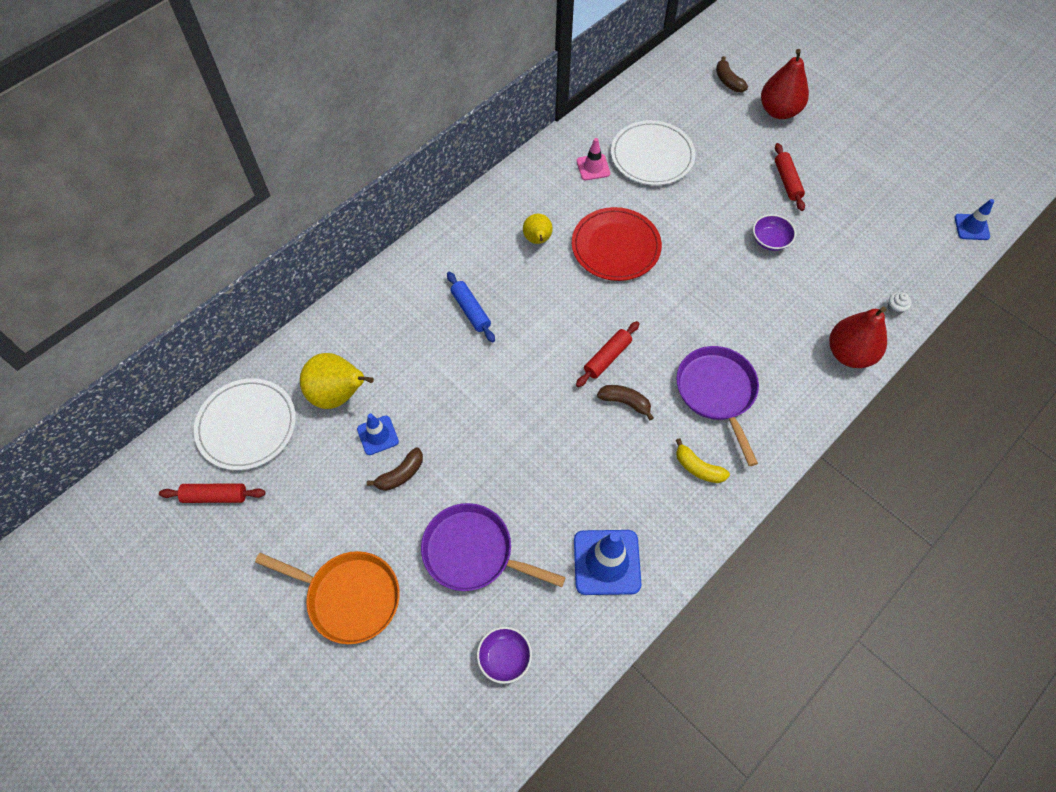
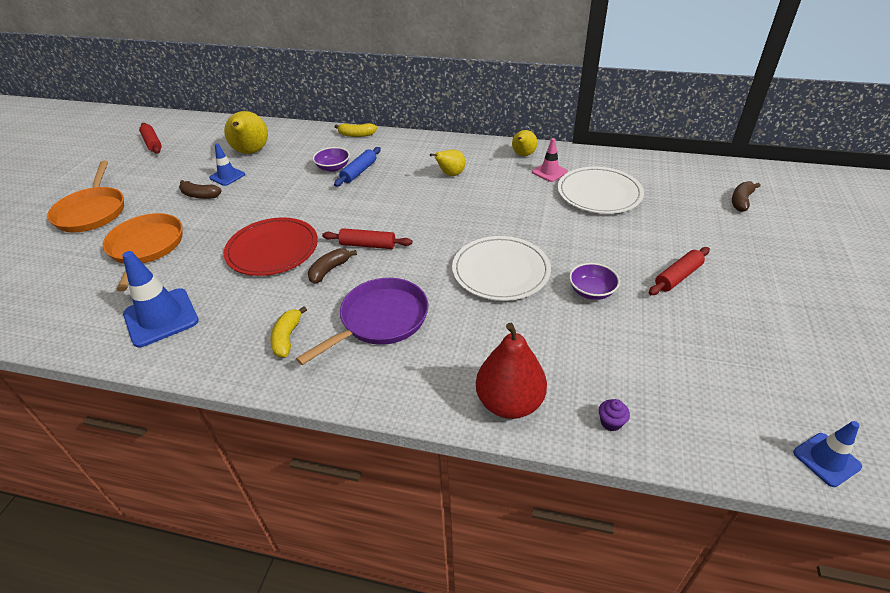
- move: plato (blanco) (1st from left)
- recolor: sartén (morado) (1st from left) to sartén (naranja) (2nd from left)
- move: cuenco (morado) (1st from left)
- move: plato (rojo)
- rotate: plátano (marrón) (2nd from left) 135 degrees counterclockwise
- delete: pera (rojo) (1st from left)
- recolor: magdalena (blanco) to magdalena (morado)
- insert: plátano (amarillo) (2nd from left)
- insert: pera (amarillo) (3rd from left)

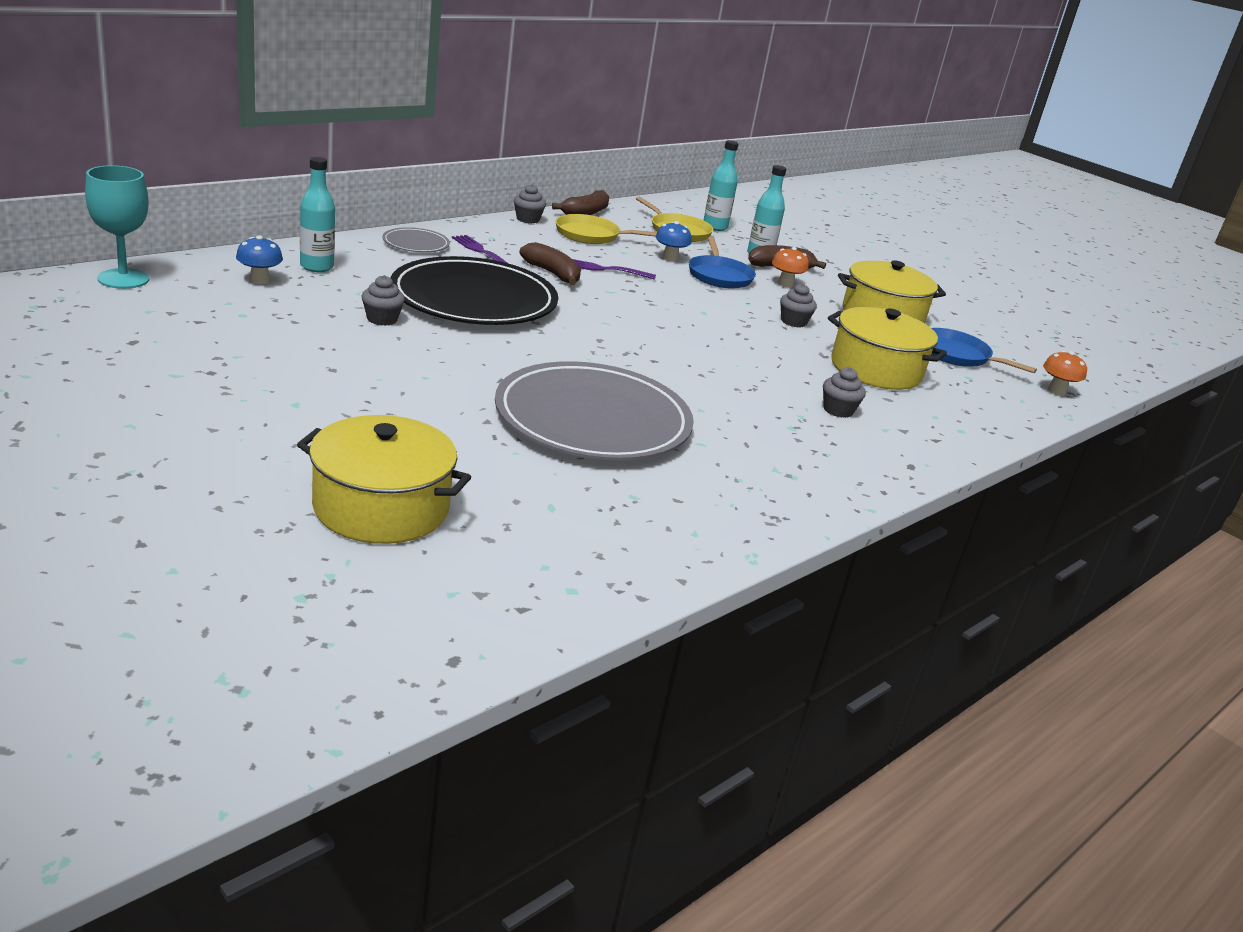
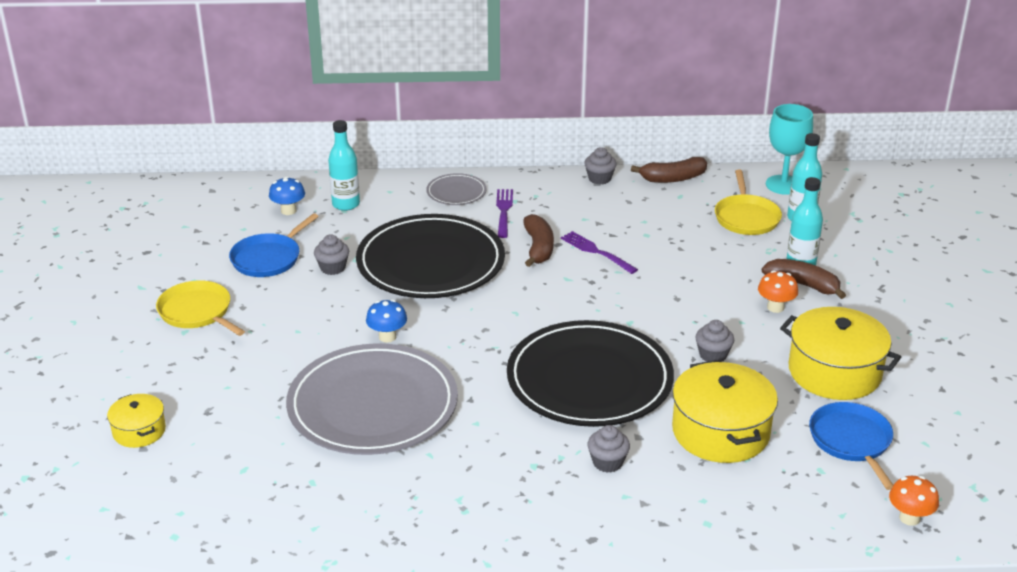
- move: copa (turquesa)
- resize: olla (amarillo) (1st from left) x0.54
- move: sartén (amarillo) (1st from left)
- move: seta (azul) (2nd from left)
- move: sartén (azul) (1st from left)
- insert: plato (negro) (2nd from left)

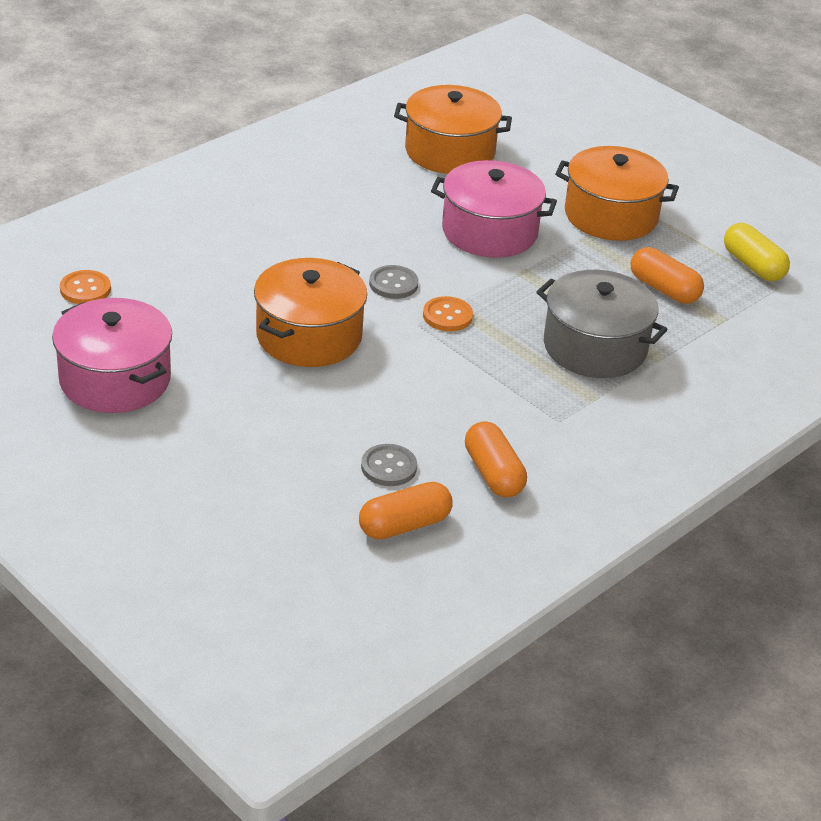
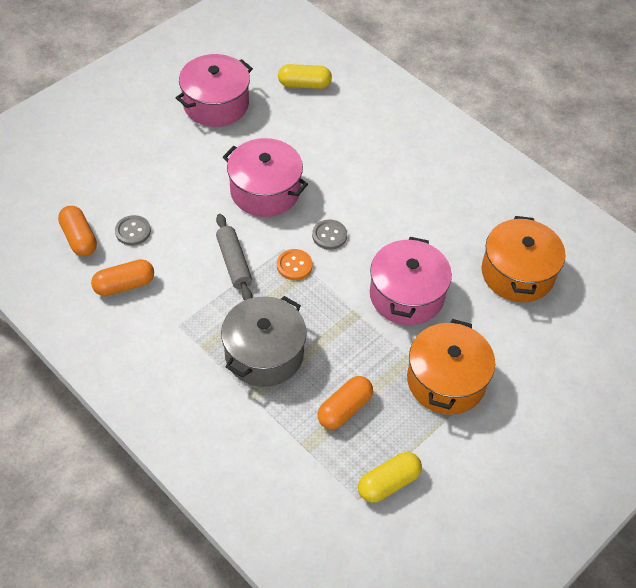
- replace: botón (naranja) (1st from left) to cápsula (amarillo) (1st from left)
- recolor: olla (naranja) (1st from left) to olla (rosa) (2nd from left)
- insert: rodillo (gris)

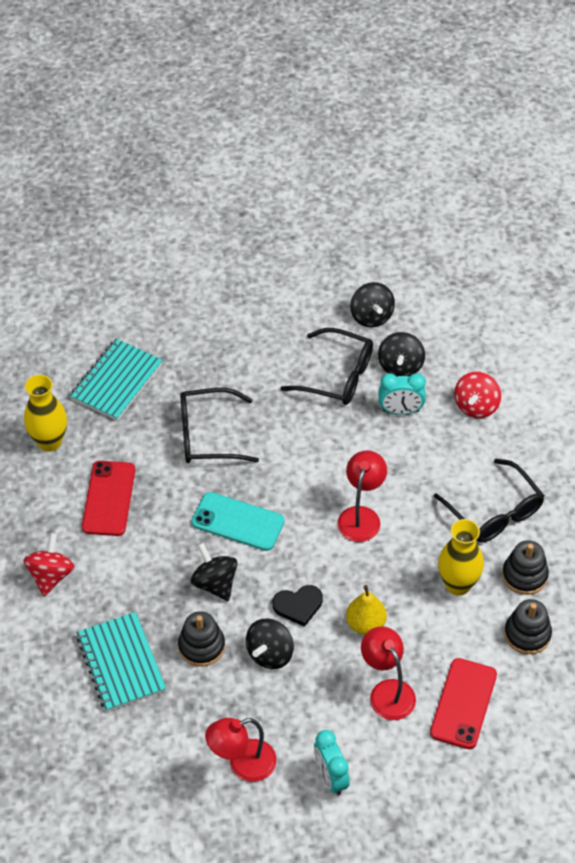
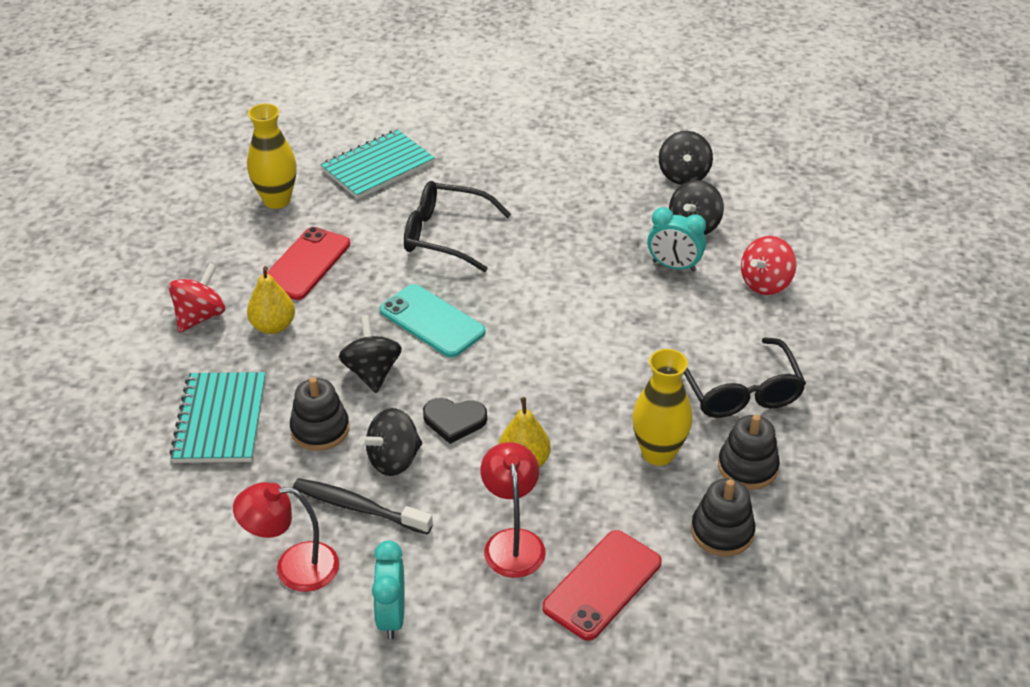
- delete: gafas (negro) (2nd from left)
- delete: lámpara (rojo) (2nd from left)
- insert: pera (amarillo) (1st from left)
- insert: cepillo de dientes (negro)

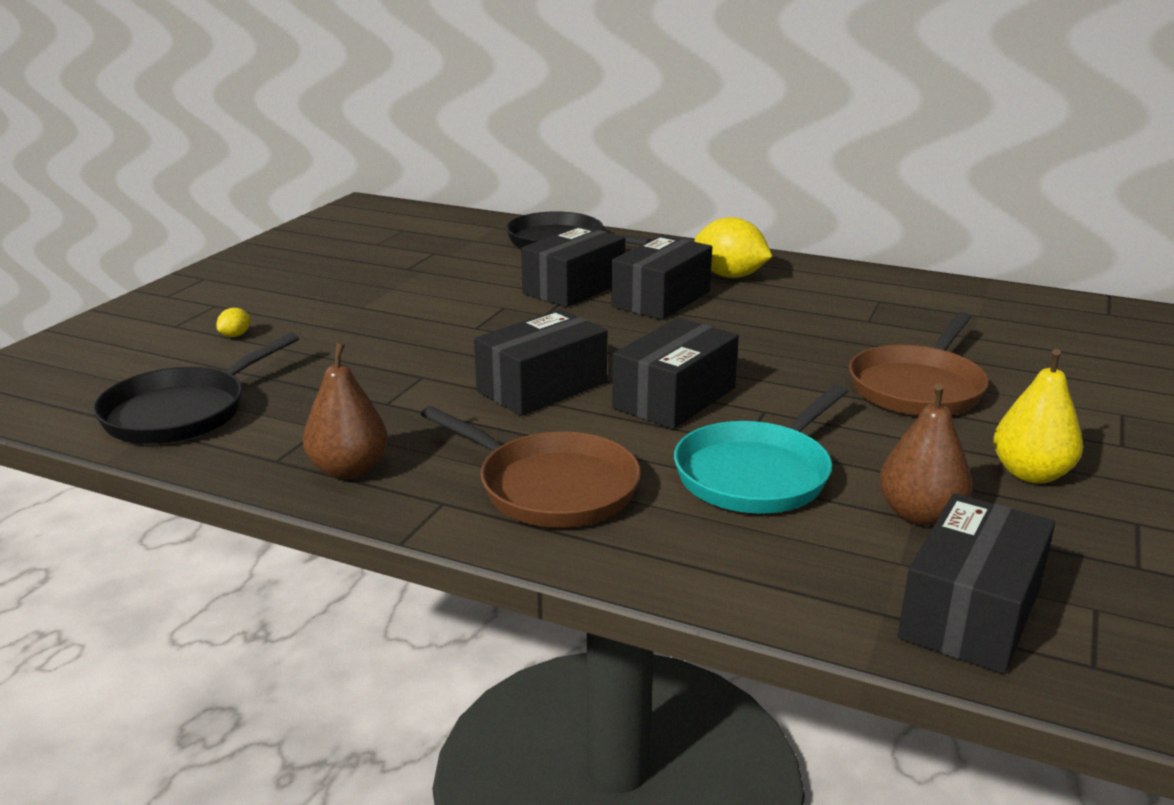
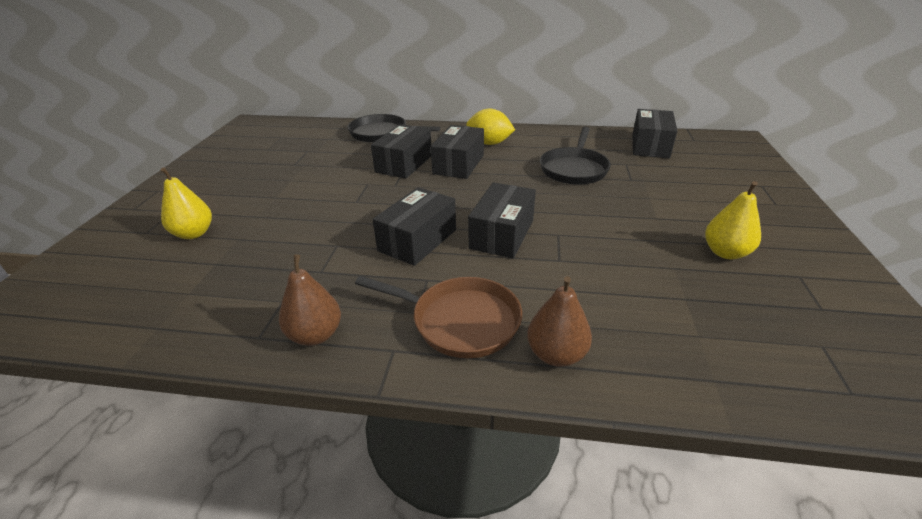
- move: sartén (negro) (1st from left in the first image) to sartén (negro) (2nd from left)
- replace: limón (amarillo) (1st from left) to pera (amarillo) (1st from left)
- delete: sartén (turquesa)
- delete: sartén (marrón) (2nd from left)
- move: pera (marrón) (2nd from left)
- move: caja (negro) (5th from left)

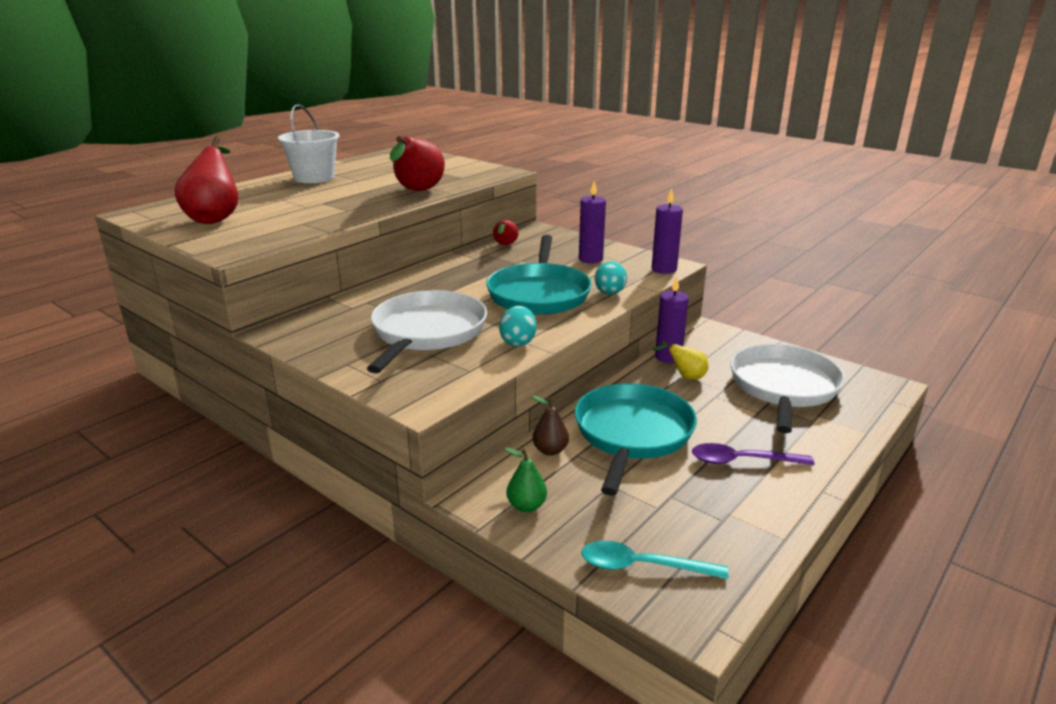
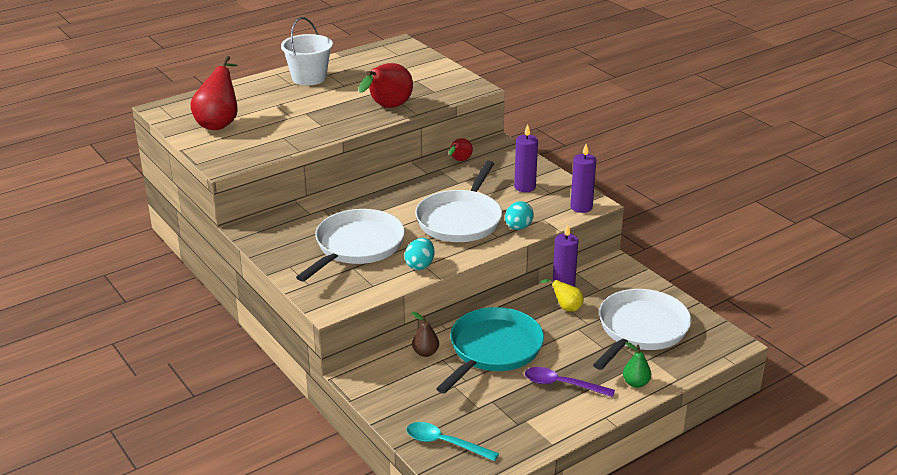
- recolor: sartén (turquesa) (1st from left) to sartén (blanco) (2nd from left)
- move: pera (verde)

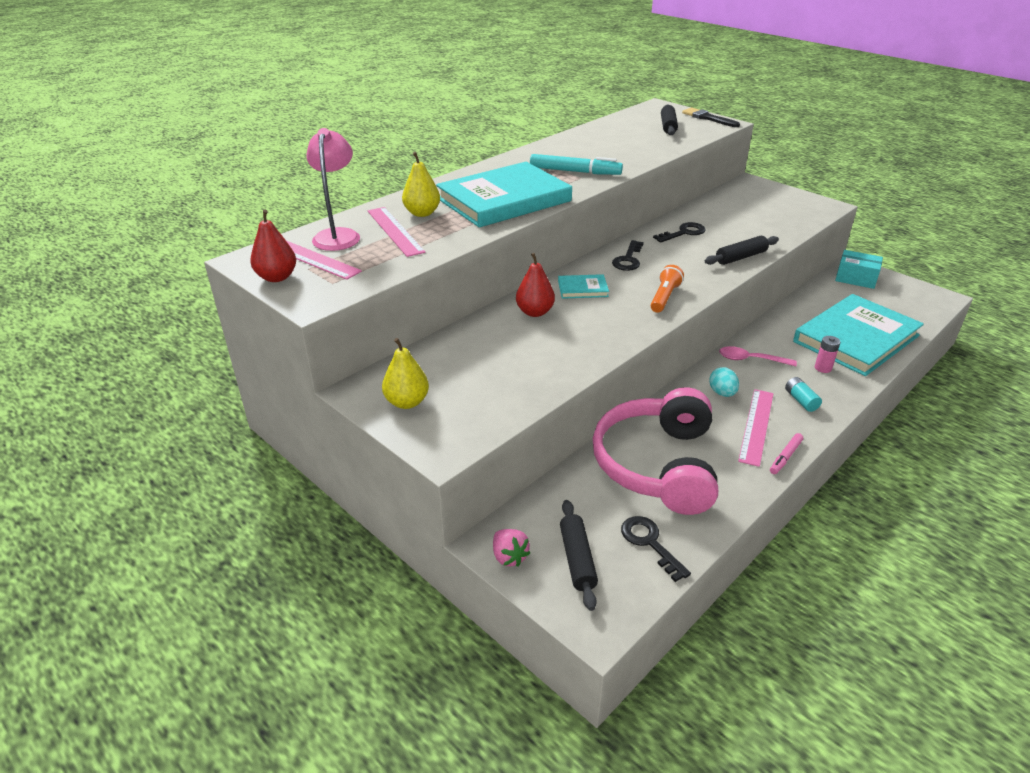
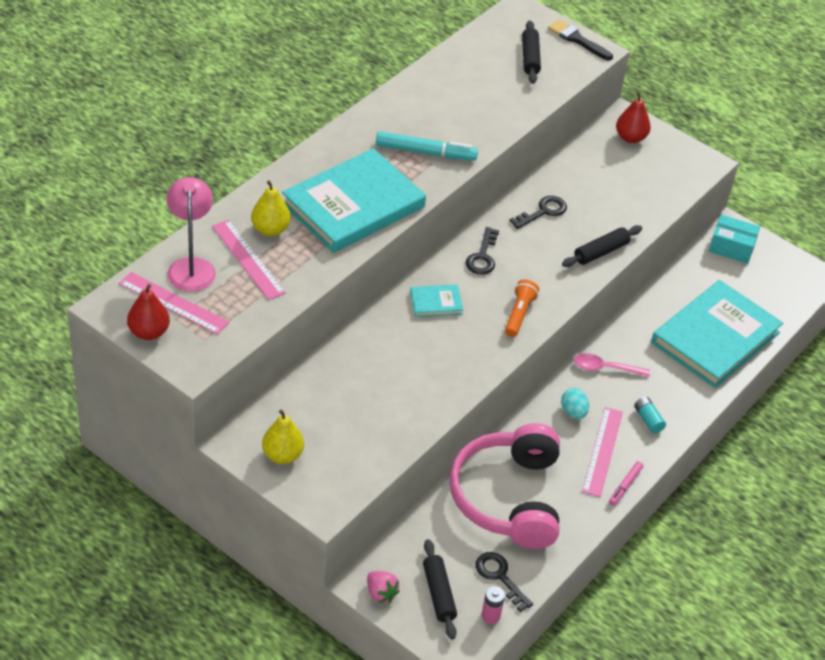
- move: pera (rojo) (2nd from left)
- move: pila (rosa)

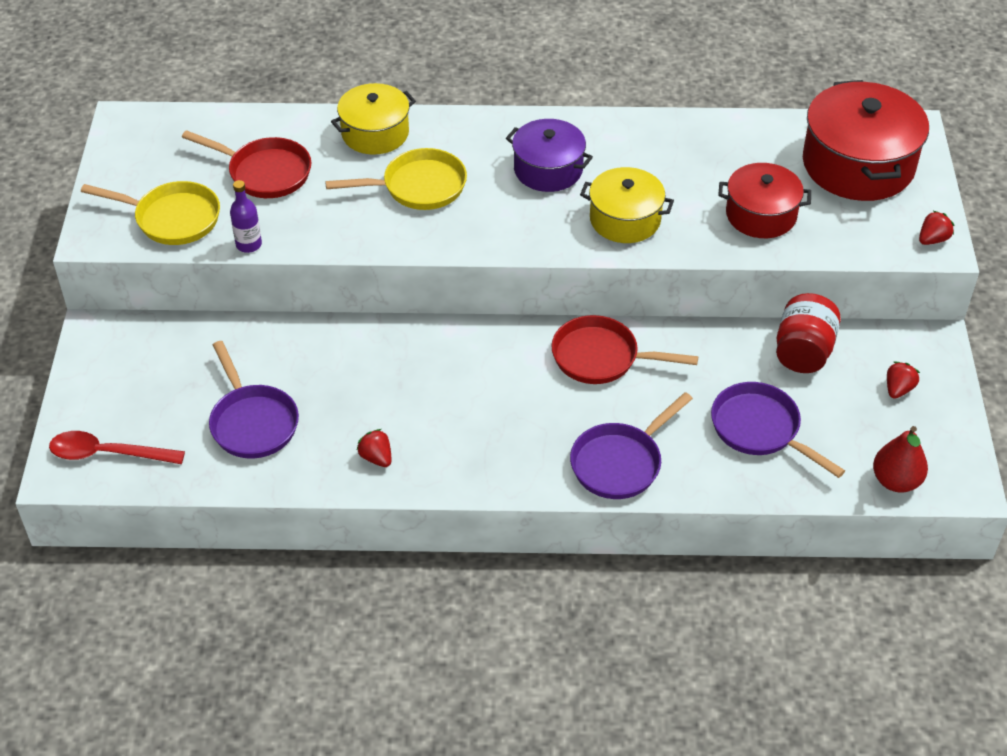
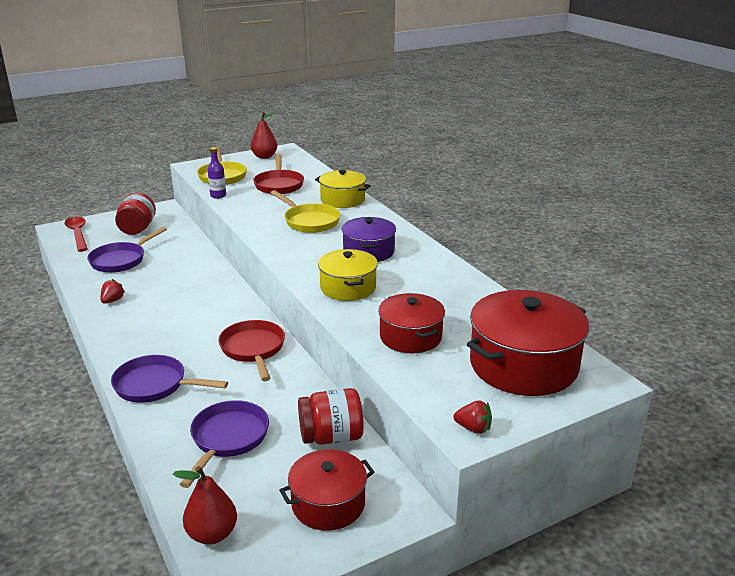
- replace: fresa (rojo) (2nd from left) to olla (rojo) (1st from left)
- insert: tarro (rojo) (1st from left)
- insert: pera (rojo) (2nd from left)

